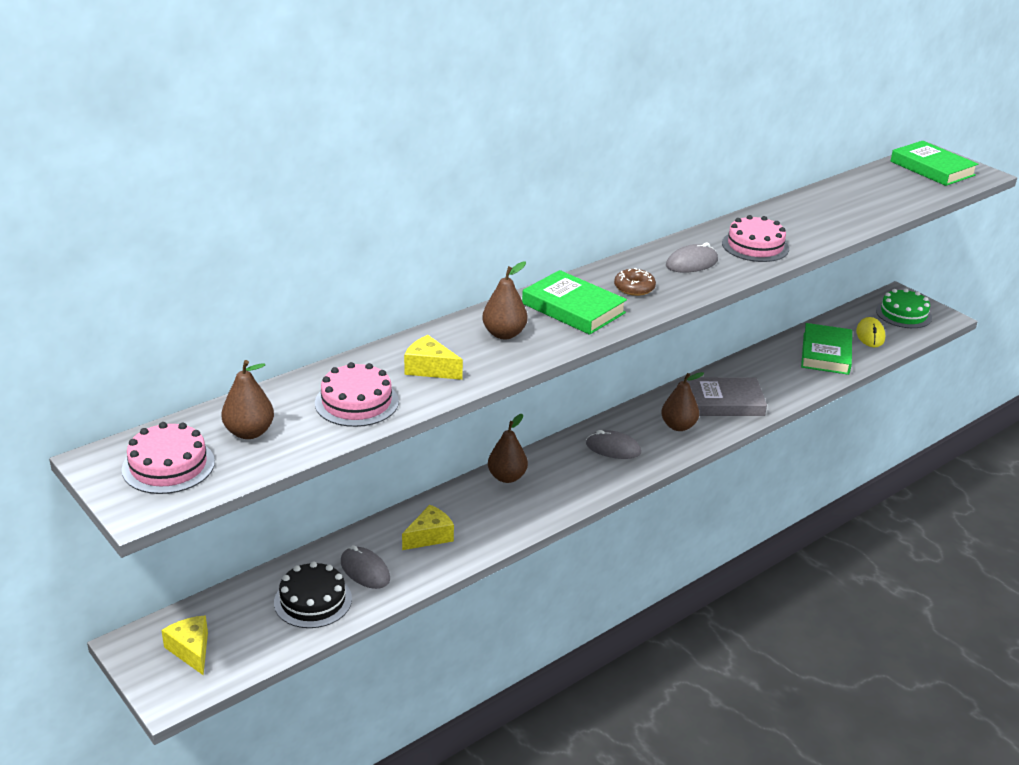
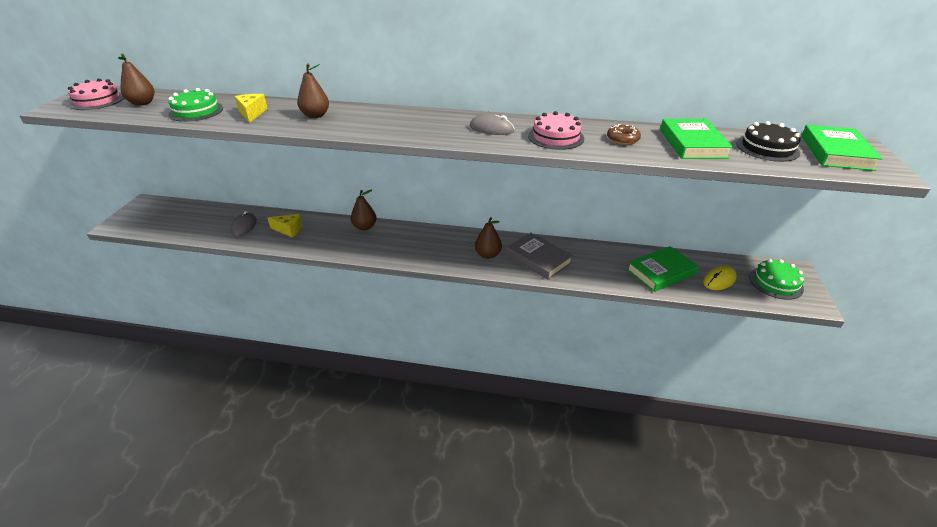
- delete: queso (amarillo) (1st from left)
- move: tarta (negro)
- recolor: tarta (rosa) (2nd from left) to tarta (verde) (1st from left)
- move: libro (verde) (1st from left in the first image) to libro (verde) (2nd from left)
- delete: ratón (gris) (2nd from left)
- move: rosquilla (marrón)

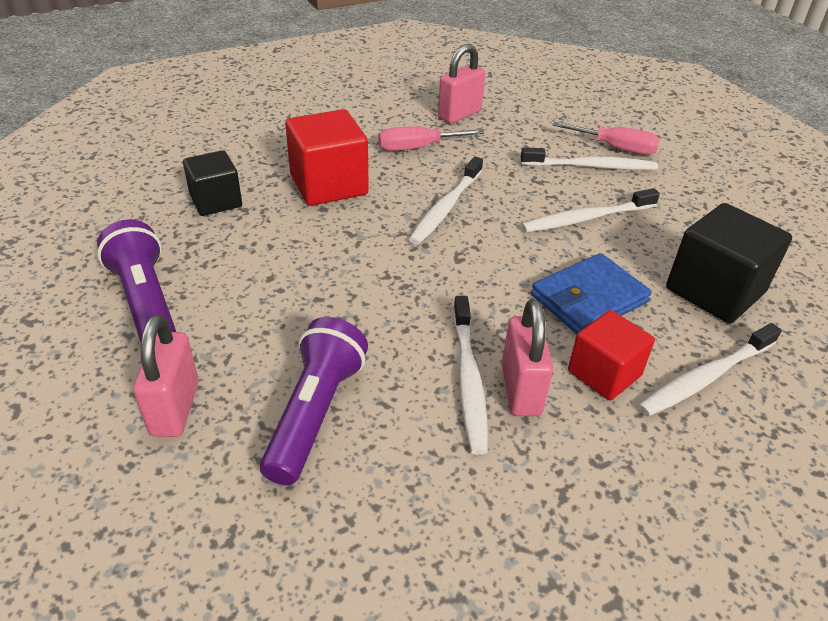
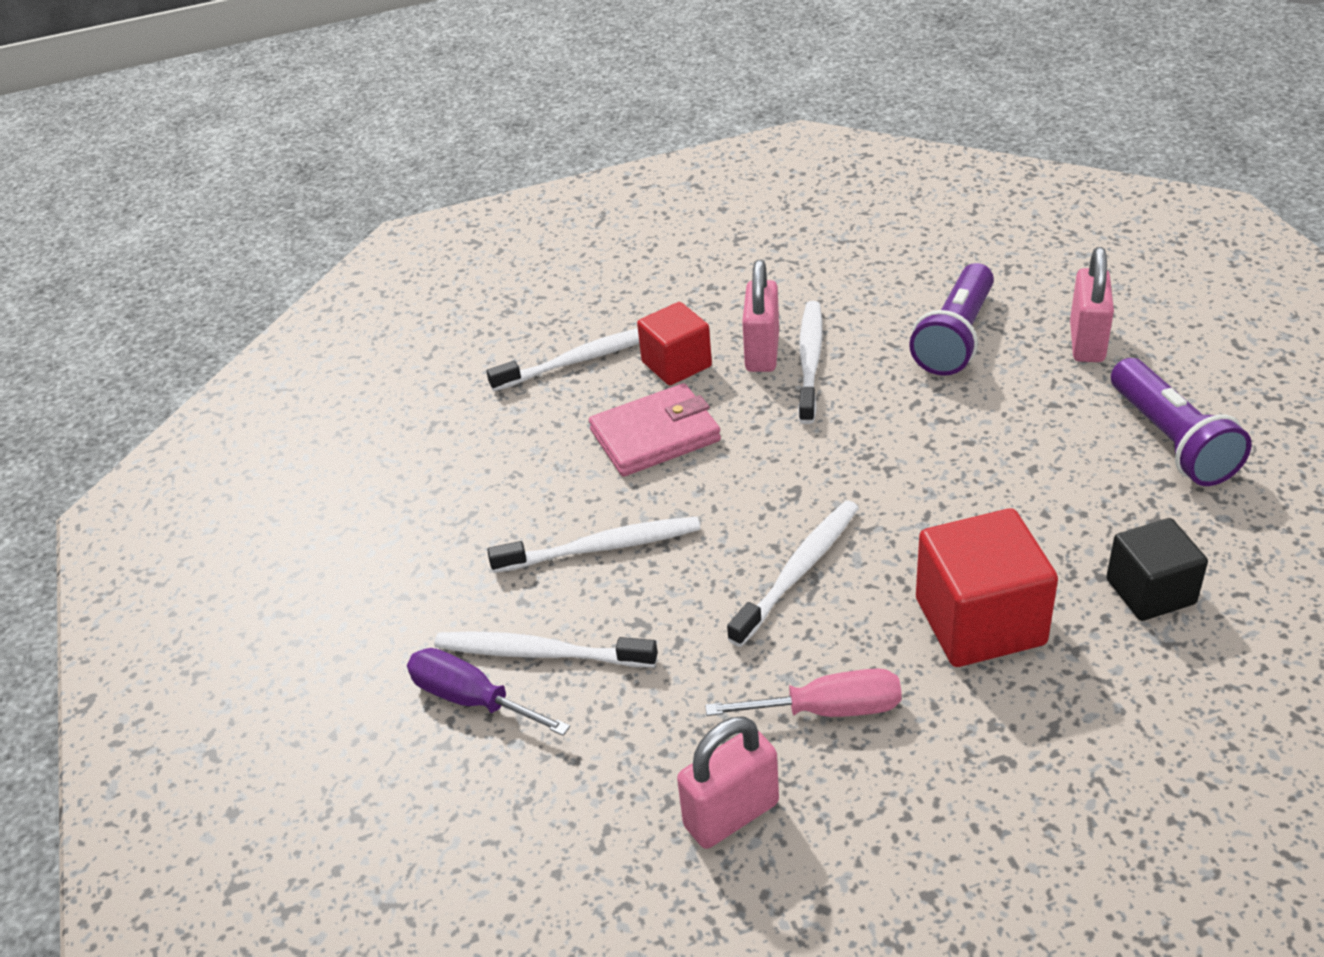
- recolor: cartera (azul) to cartera (rosa)
- recolor: destornillador (rosa) (2nd from left) to destornillador (morado)
- delete: cubo (negro) (2nd from left)

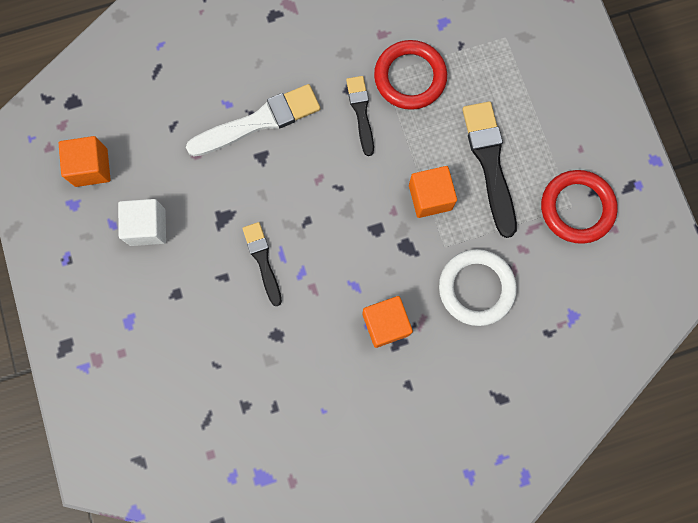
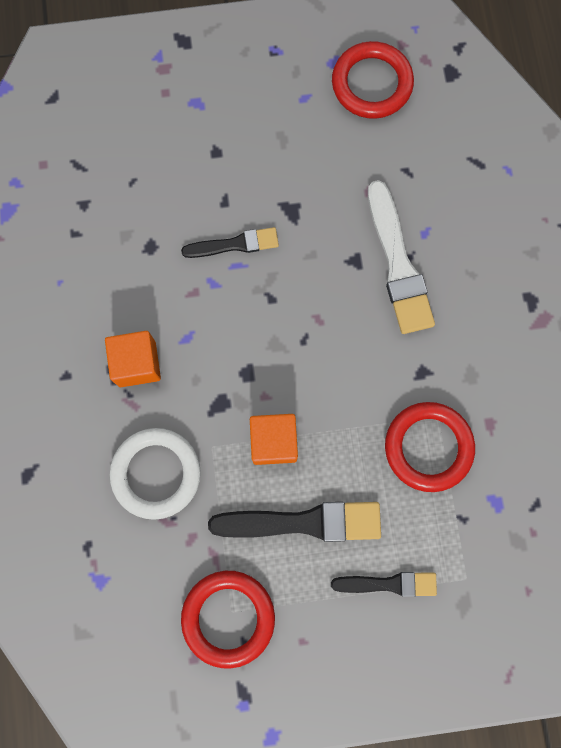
- replace: cubo (naranja) (1st from left) to anillo (rojo) (2nd from left)
- delete: cubo (blanco)
- move: pincel (negro) (2nd from left in the first image) to pincel (negro) (3rd from left)

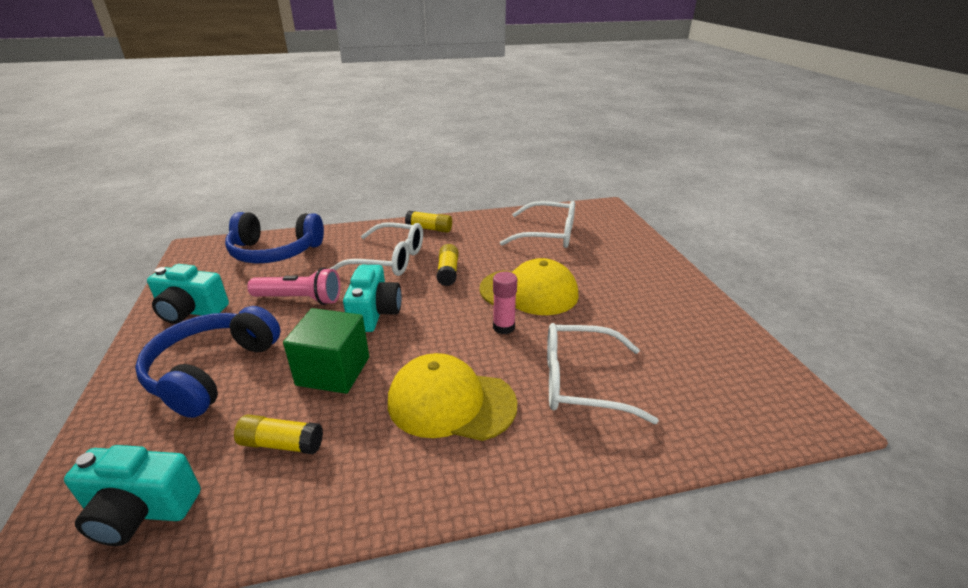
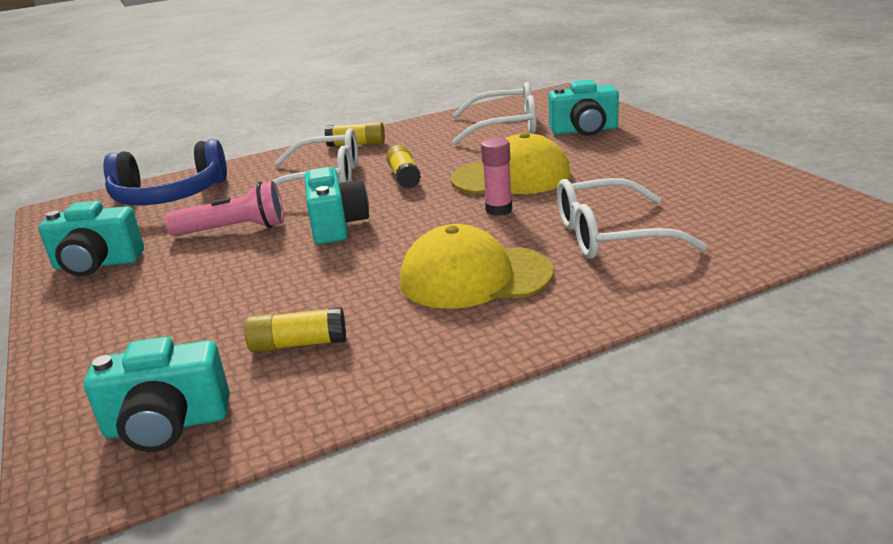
- delete: auriculares (azul) (1st from left)
- delete: cubo (verde)
- insert: cámara (turquesa) (4th from left)

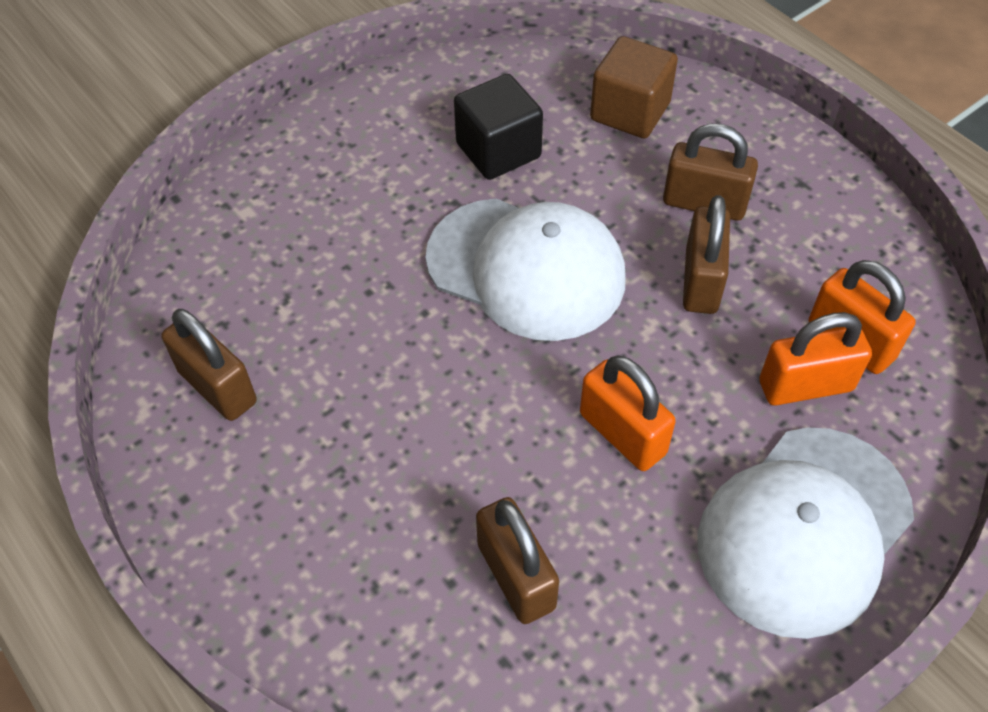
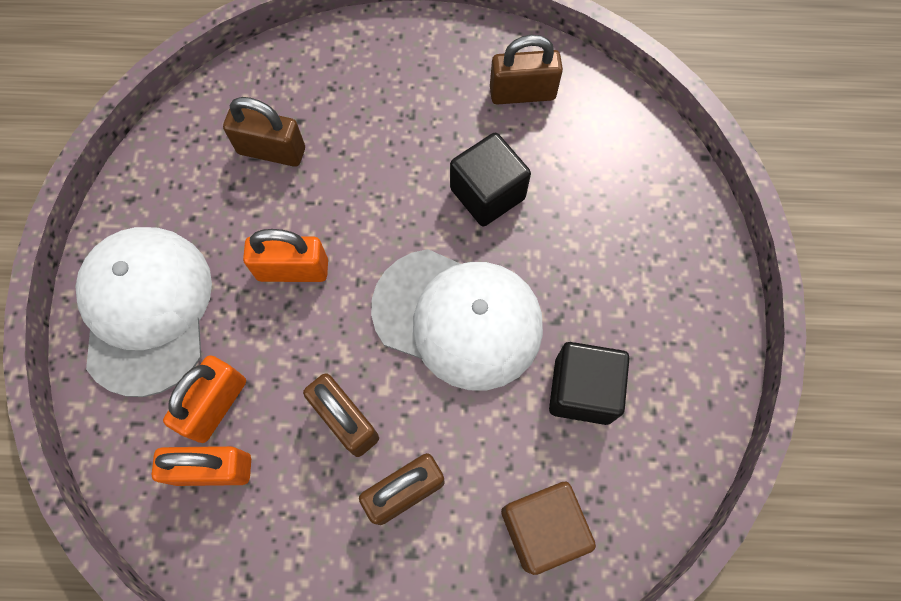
- rotate: gorra (blanco) (1st from left in the first image) 135 degrees counterclockwise
- insert: cubo (negro) (1st from left)

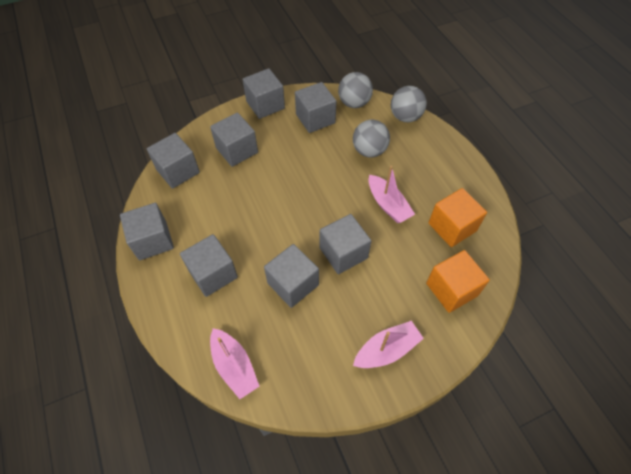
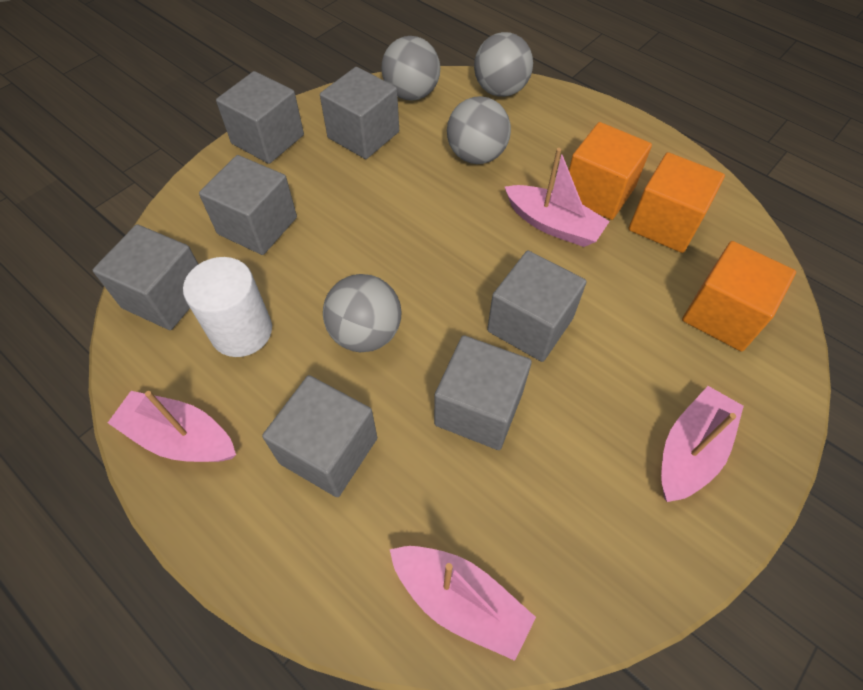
- replace: cubo (gris) (1st from left) to barco (rosa) (1st from left)
- insert: cilindro (blanco)
- insert: pelota (gris) (1st from left)
- insert: cubo (naranja) (1st from left)

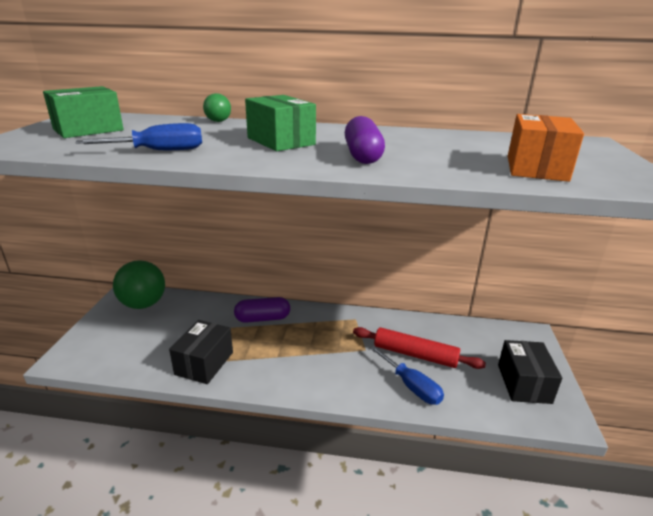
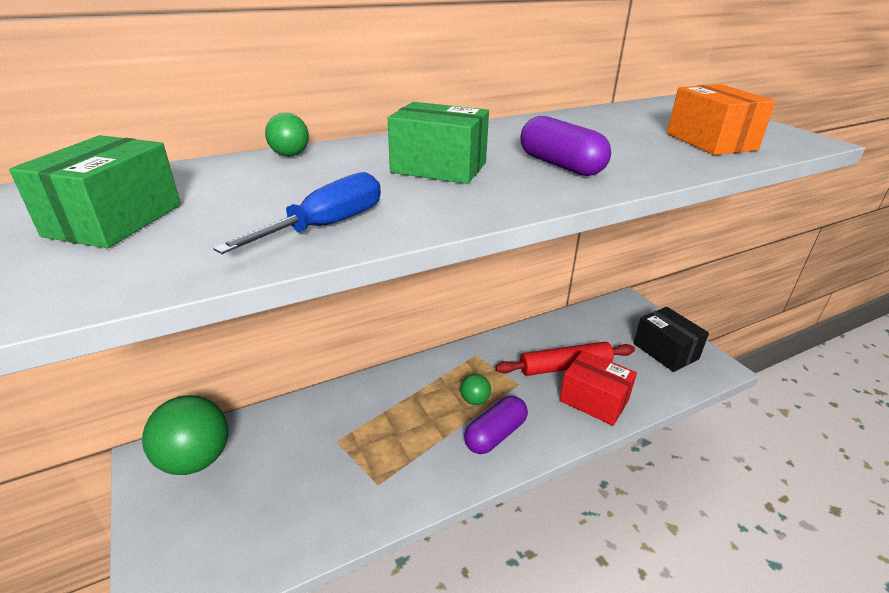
- delete: caja (negro) (1st from left)
- move: cápsula (morado) (1st from left)
- replace: destornillador (azul) (2nd from left) to caja (rojo)
- insert: pelota (verde) (3rd from left)

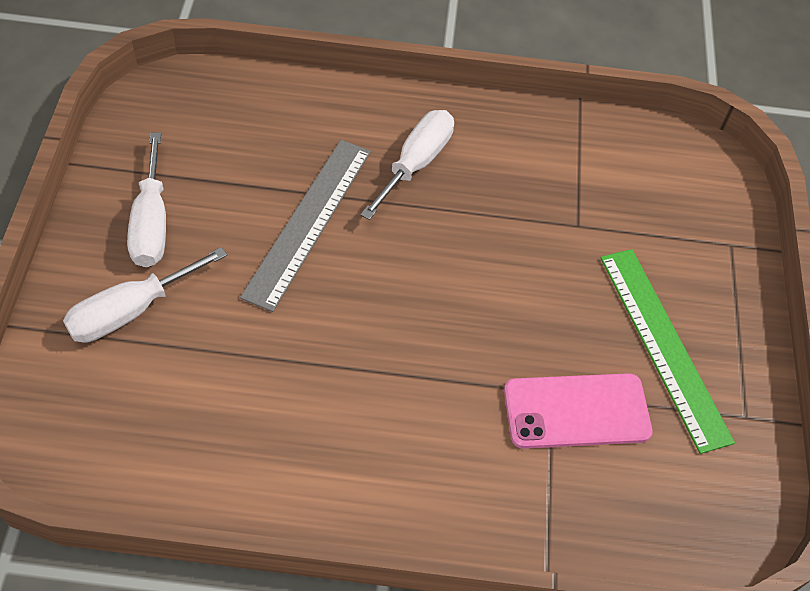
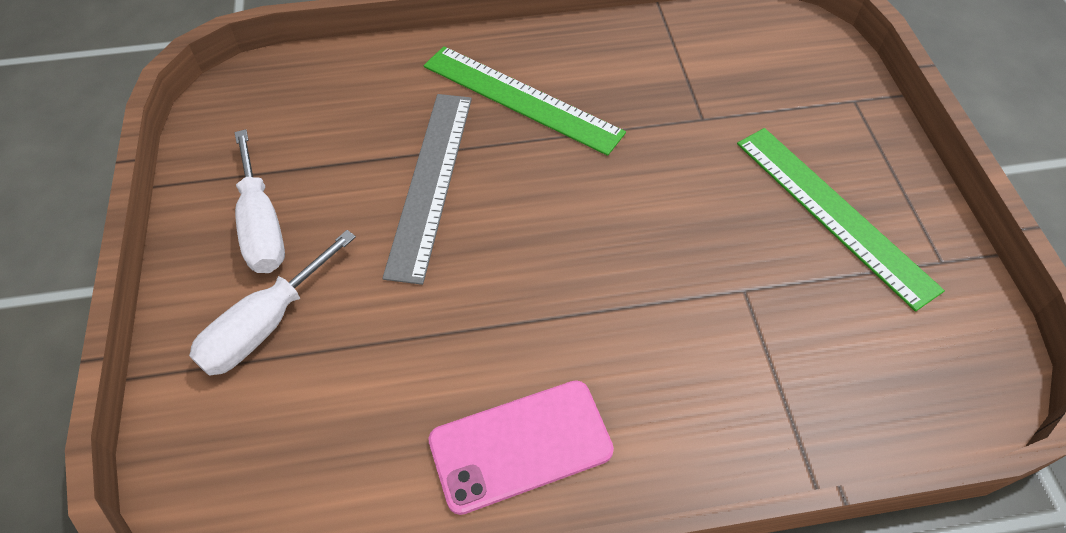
- replace: destornillador (blanco) (3rd from left) to regla (verde) (1st from left)
- move: móvil (rosa)

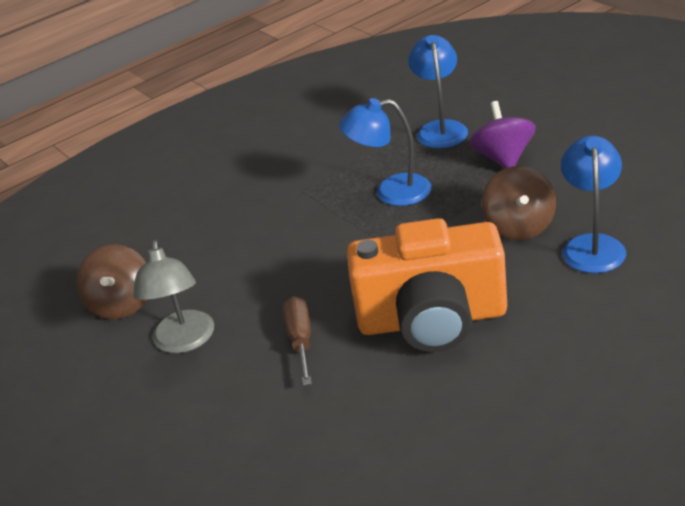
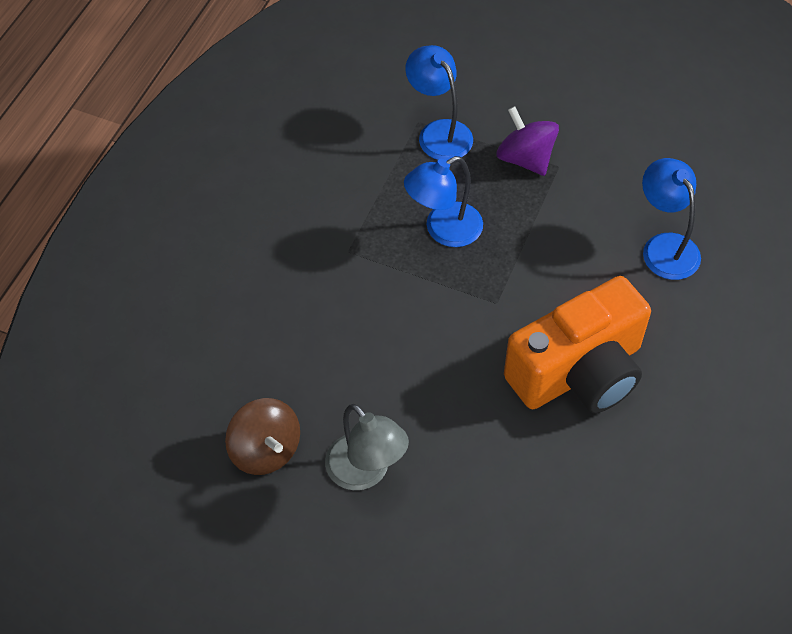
- delete: destornillador (marrón)
- delete: peonza (marrón) (2nd from left)

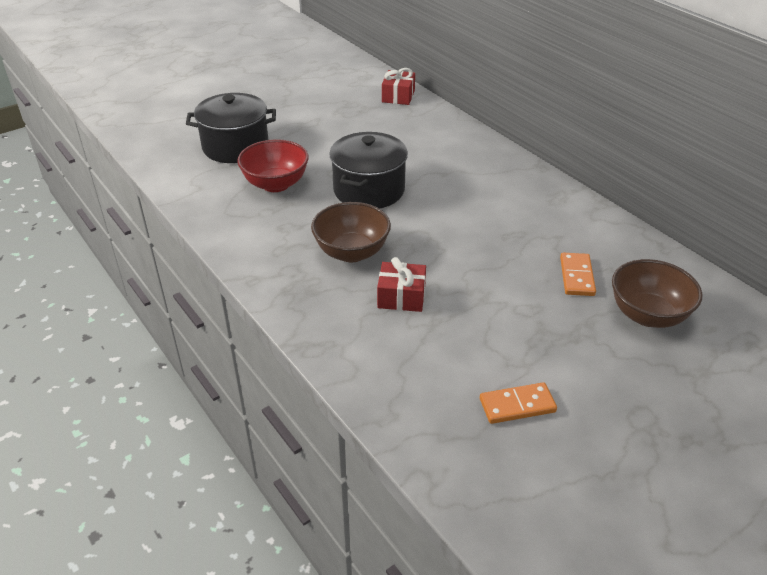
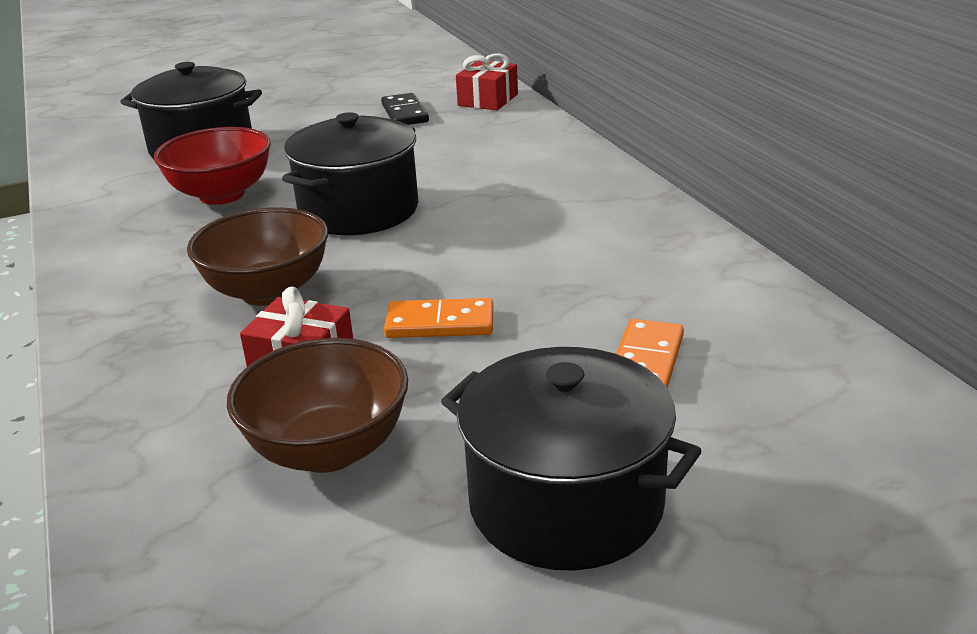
- move: ficha de dominó (naranja) (1st from left)
- move: cuenco (marrón) (2nd from left)
- insert: ficha de dominó (negro)
- insert: olla (negro) (3rd from left)

